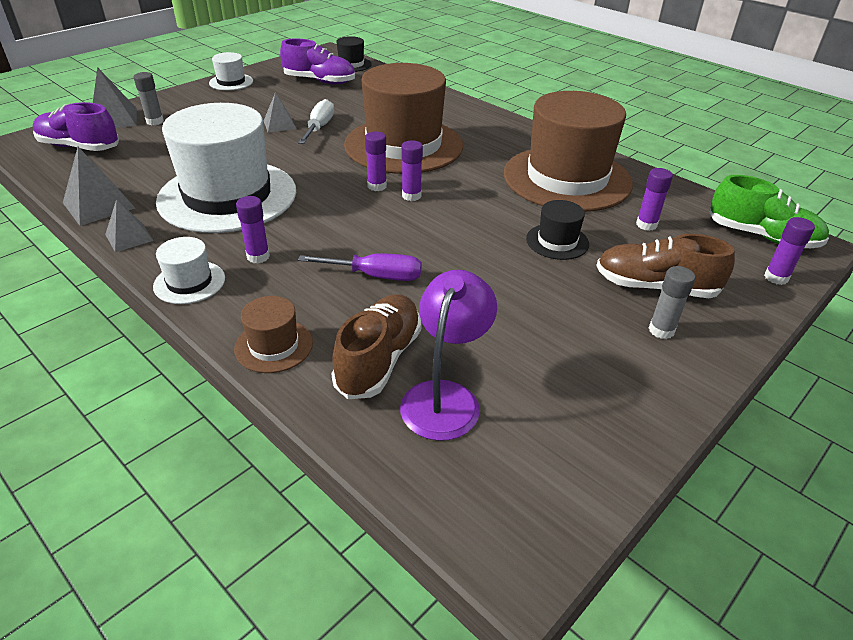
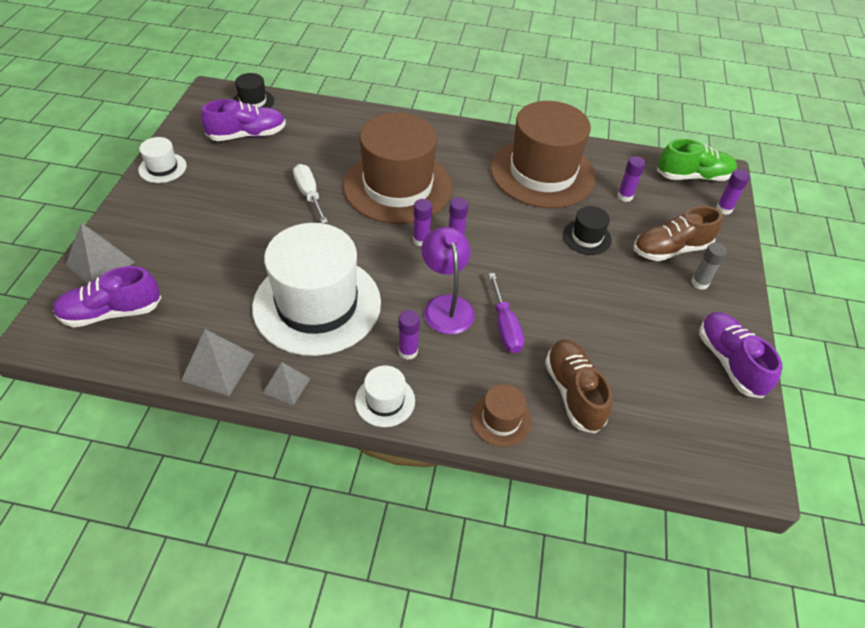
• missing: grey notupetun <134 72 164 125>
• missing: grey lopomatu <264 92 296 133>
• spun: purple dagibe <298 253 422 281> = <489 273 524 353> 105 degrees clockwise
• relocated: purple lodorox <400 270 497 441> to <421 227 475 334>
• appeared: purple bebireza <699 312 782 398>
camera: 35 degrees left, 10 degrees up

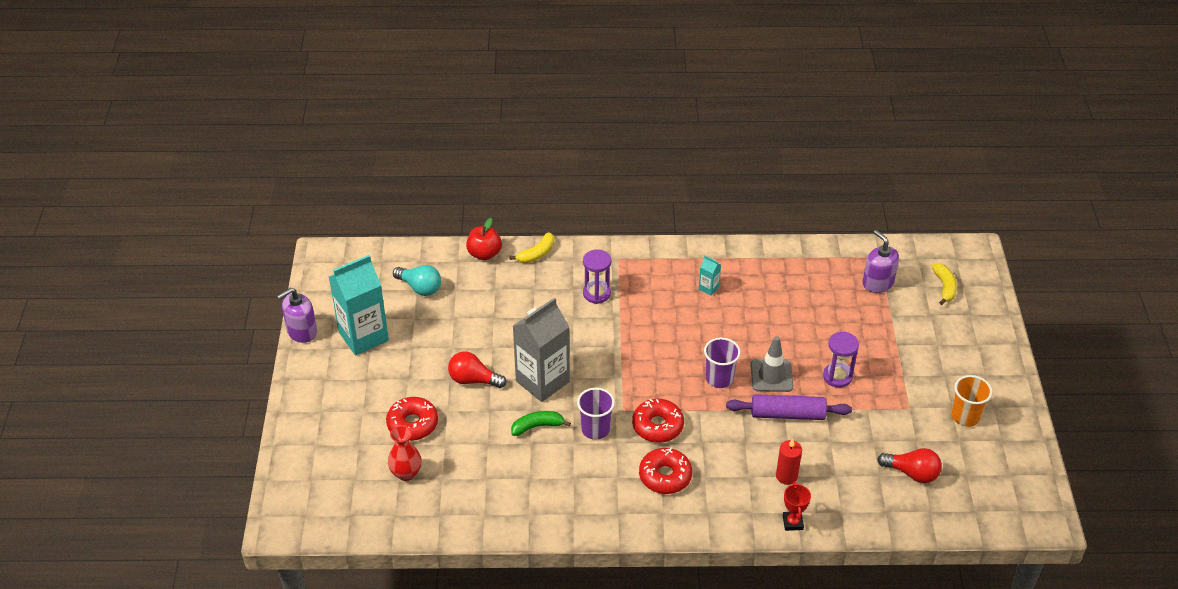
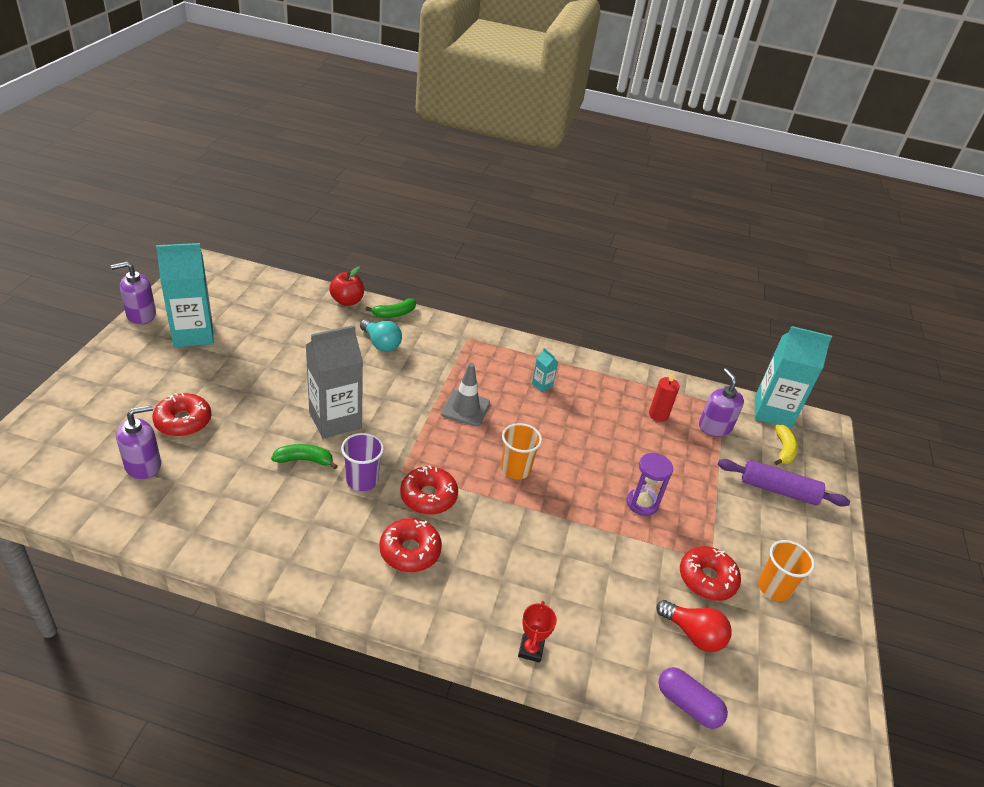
• exchanged: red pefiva <388 425 422 481> to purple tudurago <116 405 161 480>
• relocated: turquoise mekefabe <393 265 441 296> to <360 319 402 352>
• missing: red mekefabe <448 351 506 388>
• colour: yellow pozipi <510 232 554 263> to green pozipi <365 298 416 318>
• missing: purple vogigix <583 249 611 304>
• colour: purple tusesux <704 337 741 388> to orange tusesux <501 423 542 479>
• relocated: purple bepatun <726 394 852 420> to <718 459 850 507>
• relocated: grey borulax <751 336 793 392> to <441 363 490 426>
• relocated: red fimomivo <776 439 802 485> to <649 372 680 422>
• appeared: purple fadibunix <659 667 728 729>
• appeared: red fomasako <680 546 741 601>
• appeared: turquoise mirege <755 326 832 429>
camera: 10 degrees right, 5 degrees down

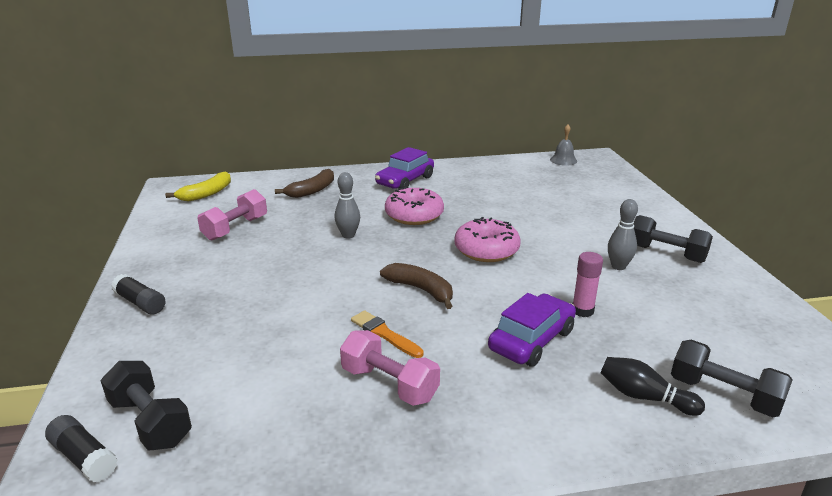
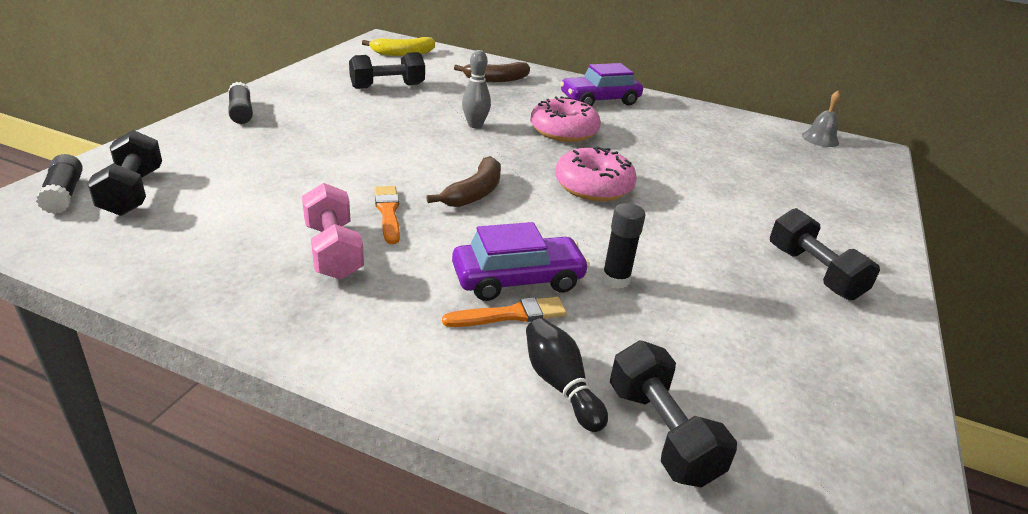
• colour: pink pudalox <197 189 267 240> to black pudalox <349 52 425 89>
• spun: brown pozipi <380 263 453 309> = <426 156 501 207> 45 degrees clockwise
• colour: pink notupetun <573 252 603 317> to black notupetun <602 203 646 289>
• missing: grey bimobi <608 199 638 270>
• appeared: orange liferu <442 297 567 327>
camera: 30 degrees right, 5 degrees up

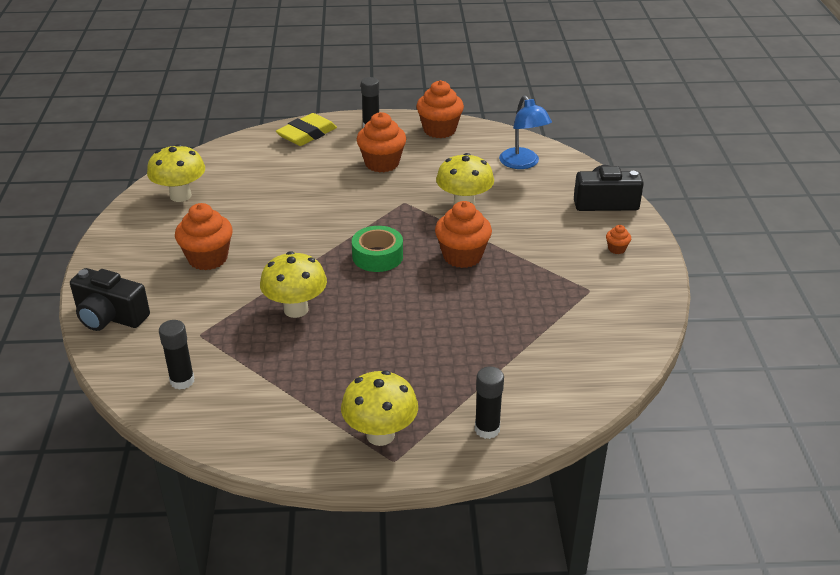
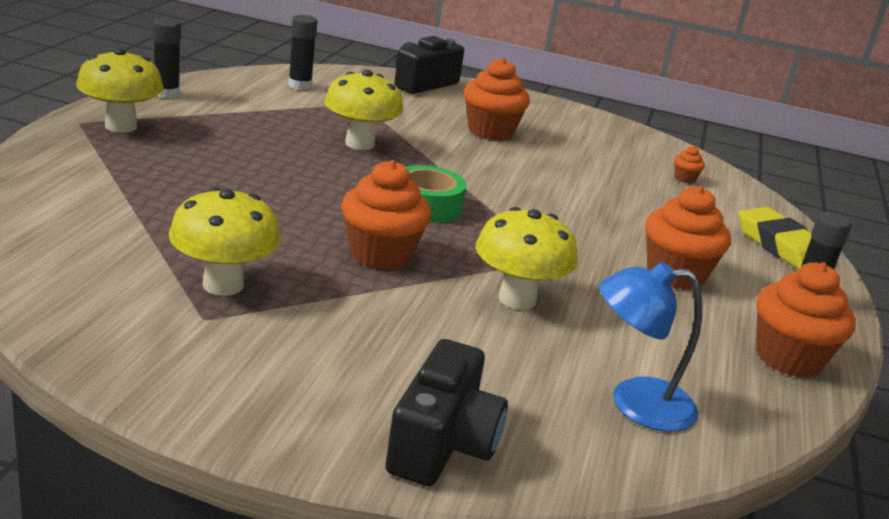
• relocated: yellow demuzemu <147 144 205 202> to <169 187 281 296>
• relocated: black notupetun <475 366 504 439> to <153 18 181 99>
• relocated: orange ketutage <606 225 631 254> to <674 146 705 184>
camera: 105 degrees right, 10 degrees down

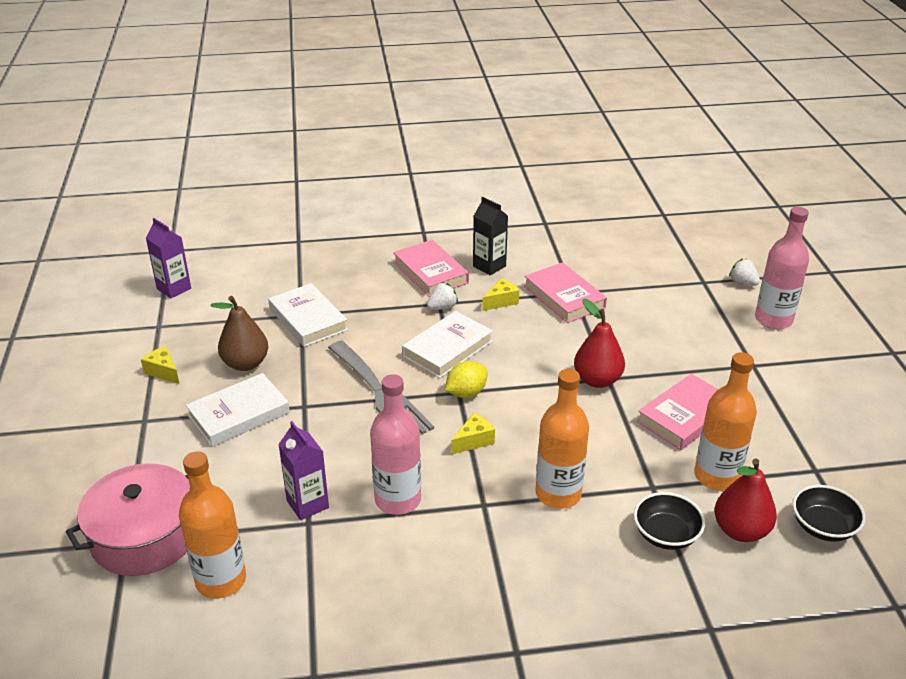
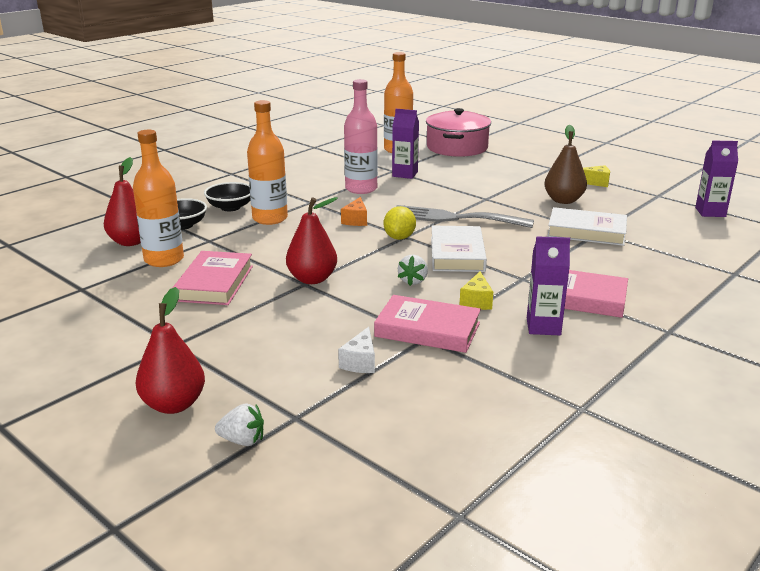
• missing: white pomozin <186 373 290 447>
• relocated: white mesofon <427 282 458 310> to <398 255 428 286>
• colour: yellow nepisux <451 413 495 455> to orange nepisux <341 197 367 226>
• colour: black mirege <473 197 508 275> to purple mirege <527 236 570 335>
• exchanged: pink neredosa <755 207 809 329> to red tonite <136 287 205 414>
• relocated: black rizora <793 485 866 542> to <204 182 251 211>
• appeared: white nepisux <338 327 375 373>
camera: 140 degrees right, 10 degrees down

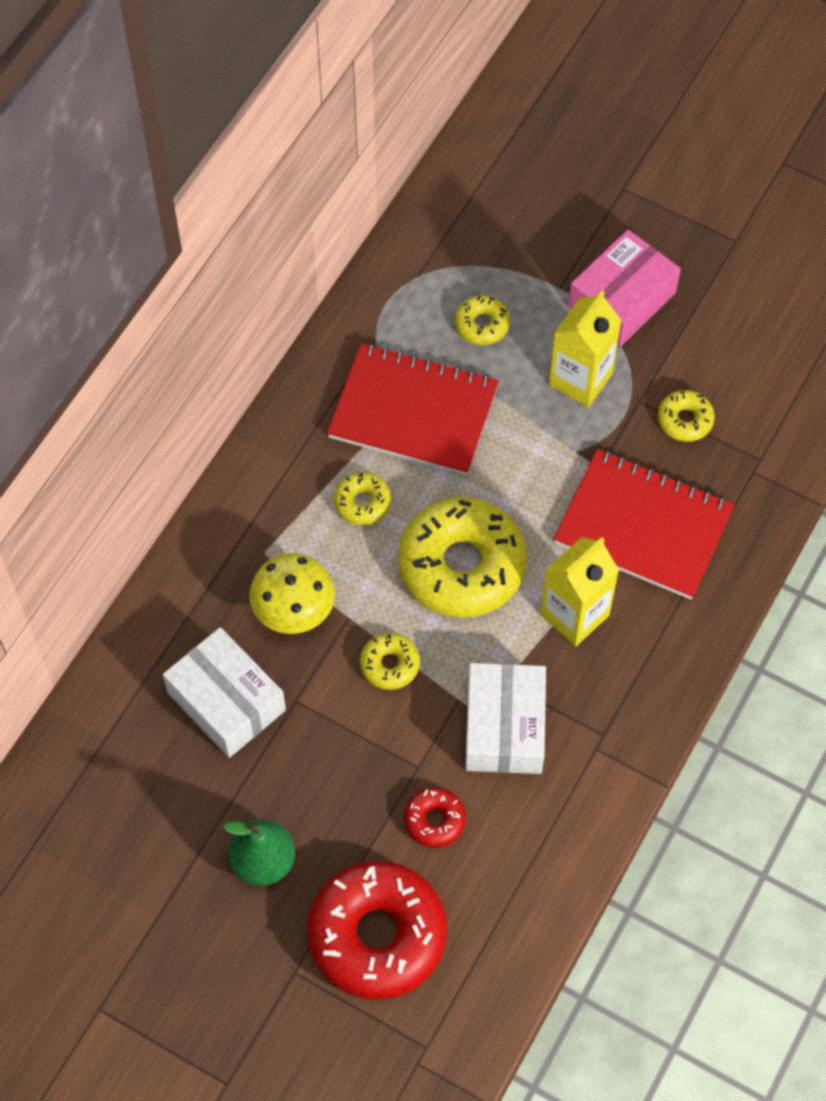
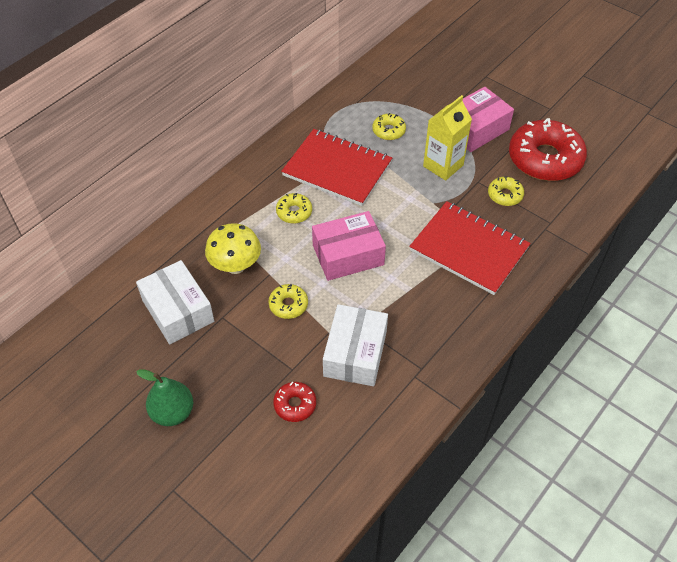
• relocated: red fomasako <307 861 447 999> to <509 118 587 181>
• exchanged: yellow fomasako <398 497 527 618> to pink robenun <312 211 386 281>
• missing: yellow mirege <540 537 619 646>
camera: 10 degrees right, 10 degrees down

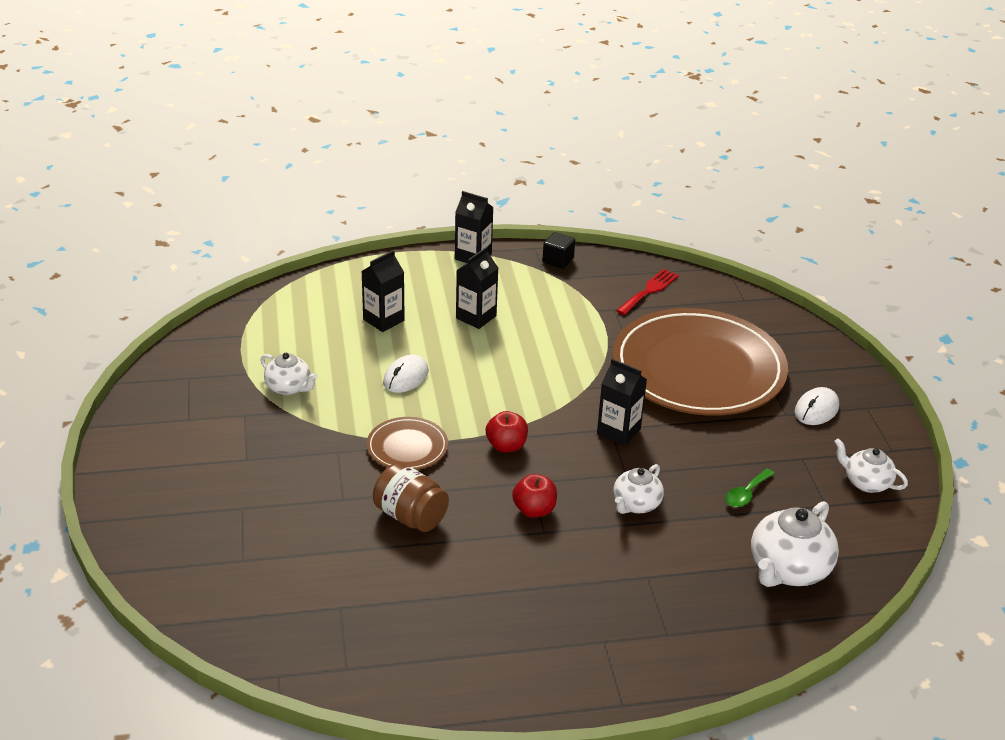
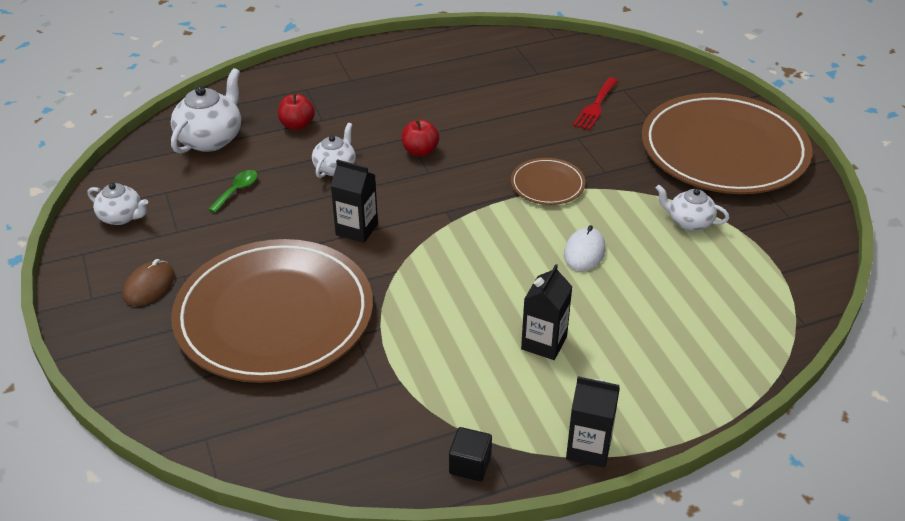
• missing: black mirege <361 250 405 332>
• missing: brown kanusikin <373 462 449 532>
• relocated: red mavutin <486 411 528 452> to <278 93 315 130>
• relocated: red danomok <616 269 679 315> to <573 77 618 130>
• colour: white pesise <795 387 839 425> to brown pesise <123 259 175 306>
• appeared: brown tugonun <642 93 812 194>
camera: 170 degrees right, 5 degrees up

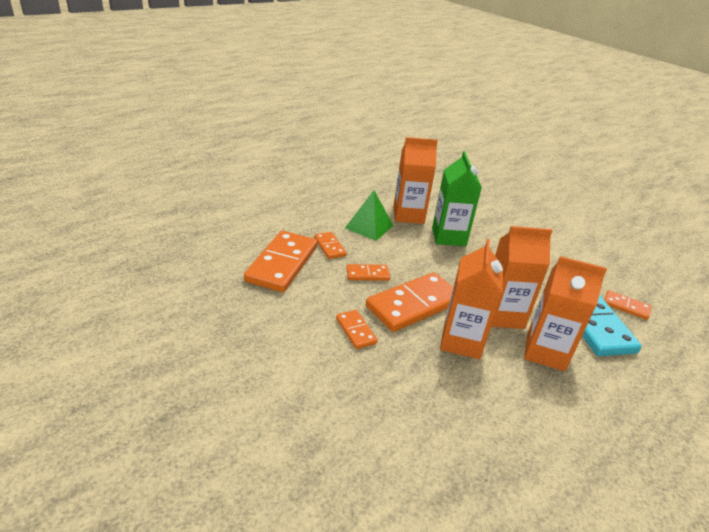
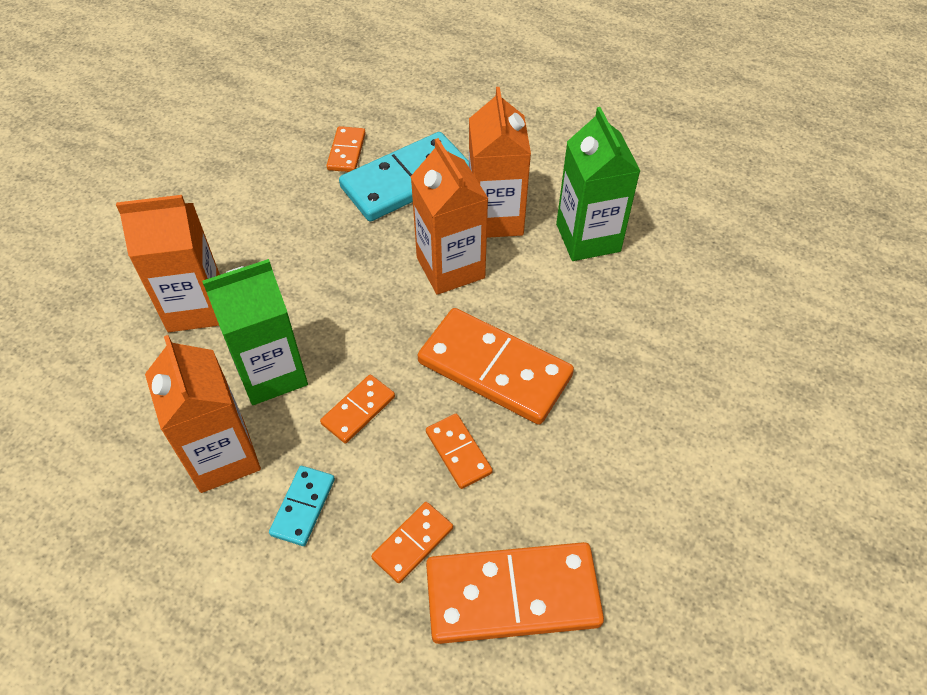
• relocated: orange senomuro <336 310 378 349> to <320 375 395 443>
• exchanged: green lopomatu <345 190 393 241> to turquoise senomuro <269 466 335 546>
• relocated: orange mirege <440 239 503 359> to <116 195 220 332>
• appeared: green mirege <556 107 640 261>
camera: 110 degrees left, 20 degrees up

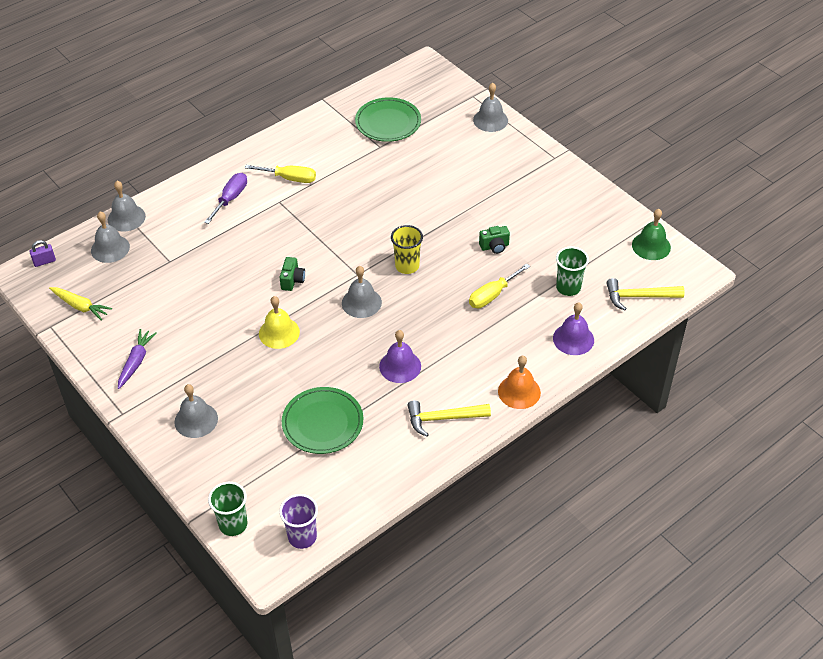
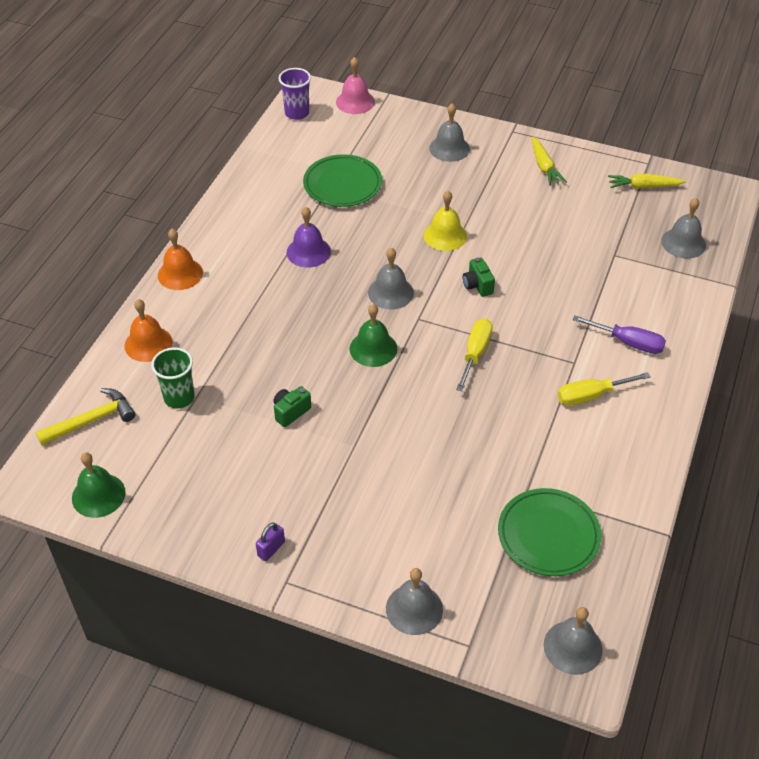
• relocated: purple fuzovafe <29 240 56 267> to <256 523 285 561>
• relocated: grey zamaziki <108 181 146 231> to <544 607 602 675>
• colour: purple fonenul <118 329 157 389> to yellow fonenul <532 136 567 186>
• spun: purple dagibe <204 173 247 224> = <573 316 666 354> 60 degrees counterclockwise
• exchanged: green tusesux <208 482 248 536> to pink zamaziki <336 57 375 114>
• exchanged: yellow tusesux <391 225 423 274> to green zamaziki <349 304 397 367>
• missing: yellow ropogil <408 400 491 437>
• relocated: yellow dagibe <469 264 530 308> to <456 318 493 391>
• colour: purple zamaziki <553 302 594 355> to orange zamaziki <124 299 173 362>
camera: 150 degrees right, 0 degrees up

